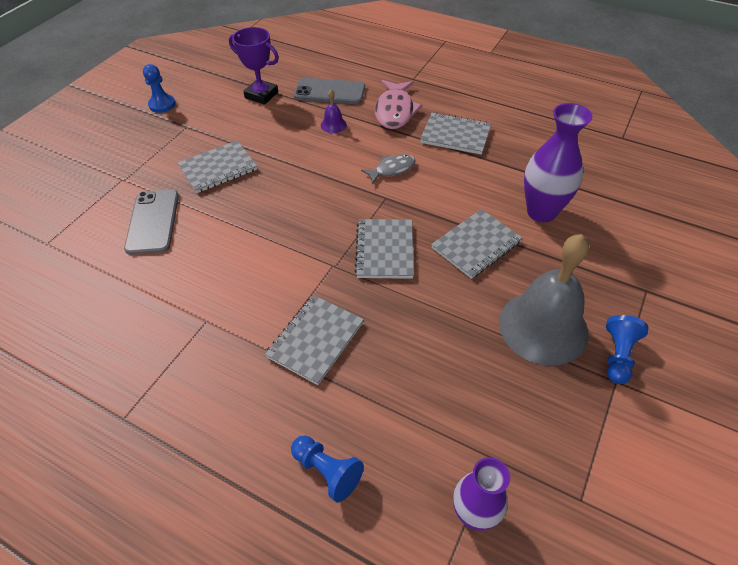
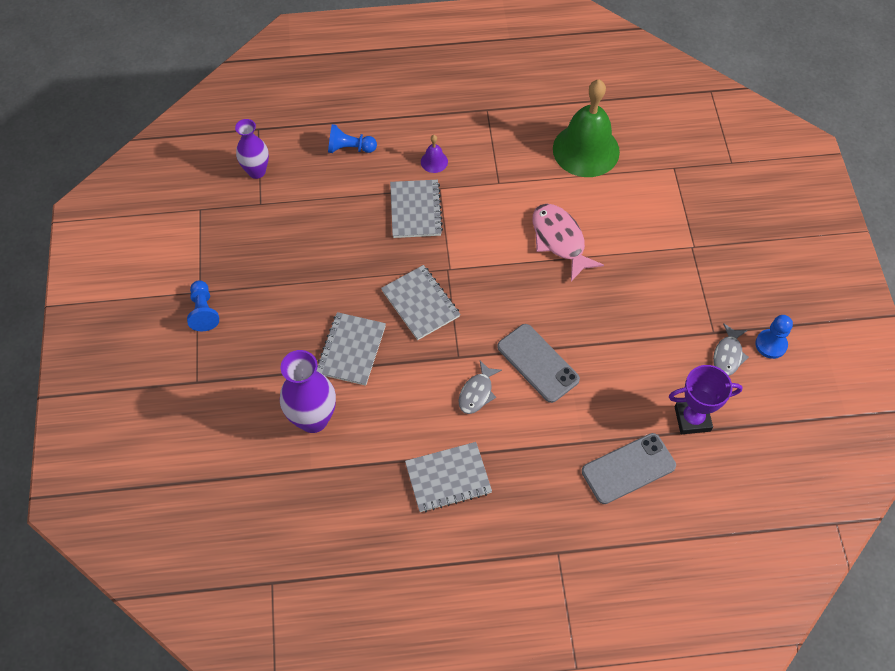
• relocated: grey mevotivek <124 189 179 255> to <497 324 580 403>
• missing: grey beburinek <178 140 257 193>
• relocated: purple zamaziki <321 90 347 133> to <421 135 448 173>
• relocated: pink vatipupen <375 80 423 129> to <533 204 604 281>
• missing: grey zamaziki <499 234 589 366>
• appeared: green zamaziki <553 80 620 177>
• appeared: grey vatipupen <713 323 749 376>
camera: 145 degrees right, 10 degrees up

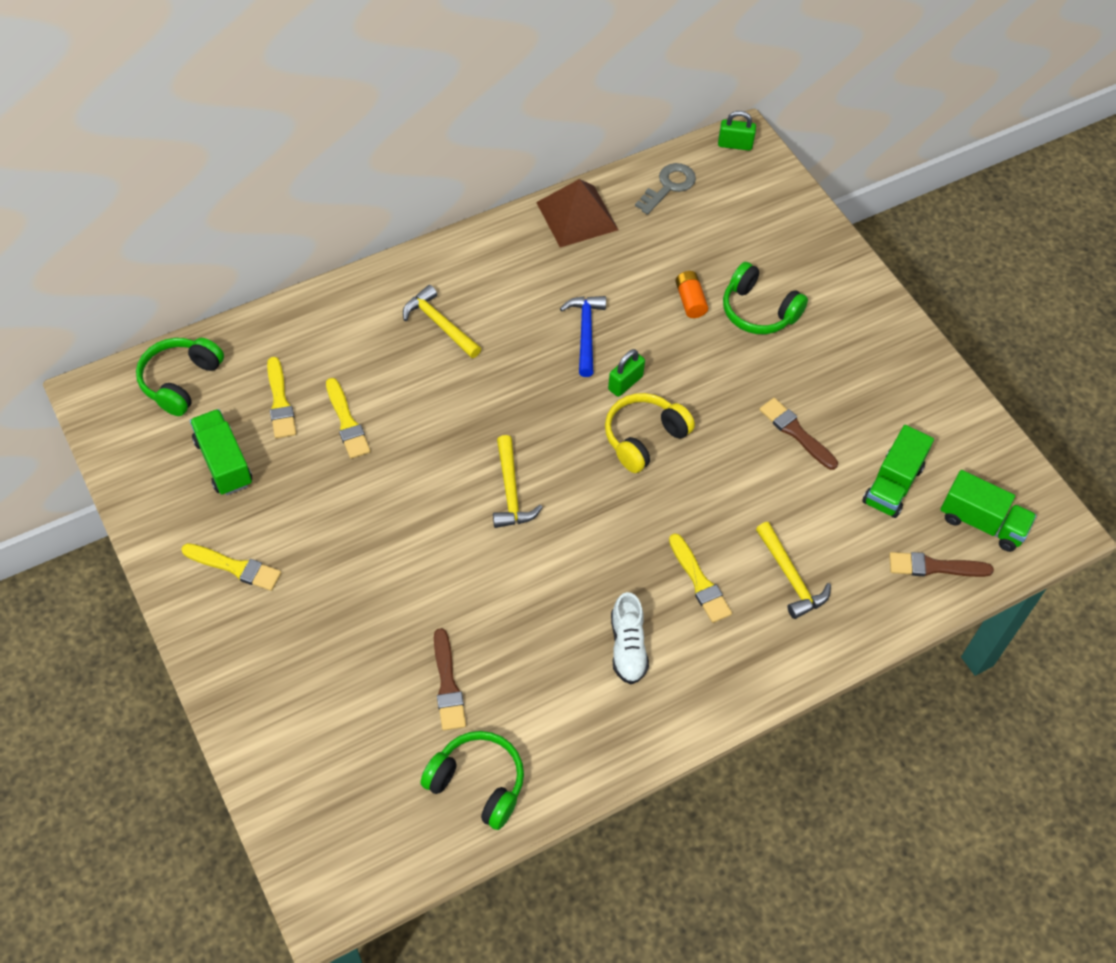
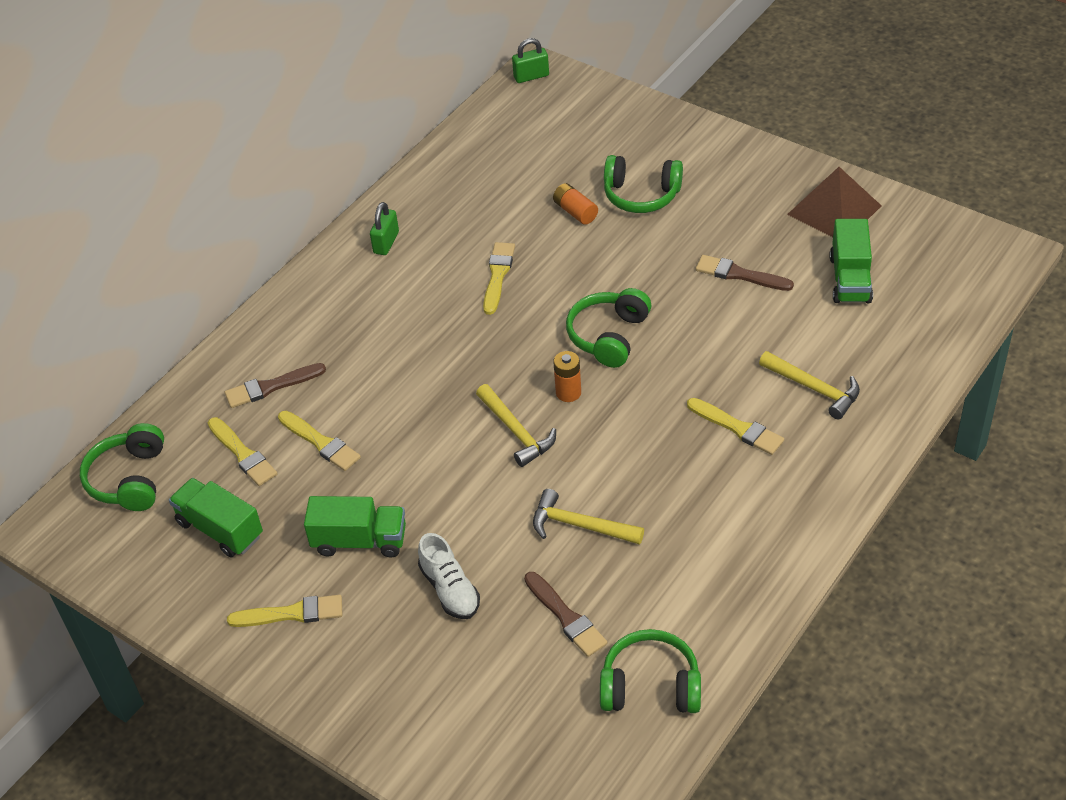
• relocated: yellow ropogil <403 285 481 358> to <533 489 644 545>
• relocated: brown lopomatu <536 179 618 247> to <787 167 882 237>
• exchanged: blue ropogil <560 296 606 377> to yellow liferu <483 242 515 315>
• colour: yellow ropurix <605 393 695 473> to green ropurix <566 288 651 368>
• relocated: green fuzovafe <608 349 645 397> to <370 202 399 255>
• relocated: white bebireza <611 592 649 684> to <418 533 480 619>
• missing: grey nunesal <635 163 696 215>
• relocated: brown liferu <889 552 994 577> to <225 363 326 408>
• relocated: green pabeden <940 470 1037 552> to <304 496 406 558>
• appeared: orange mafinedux <553 351 581 402>
camera: 20 degrees left, 10 degrees down

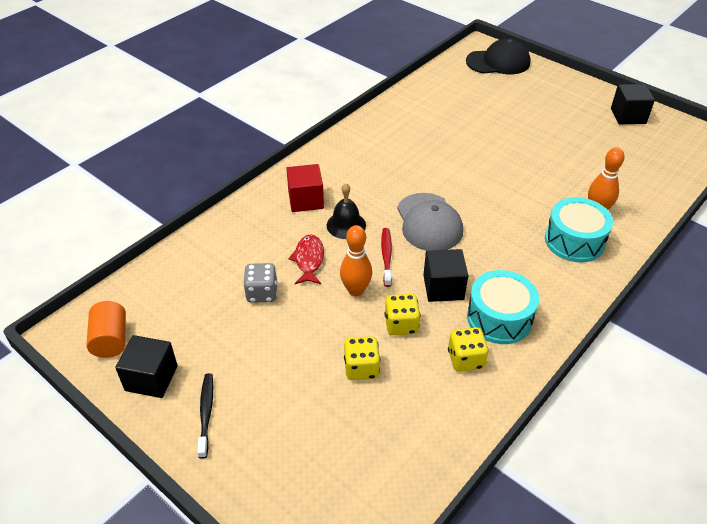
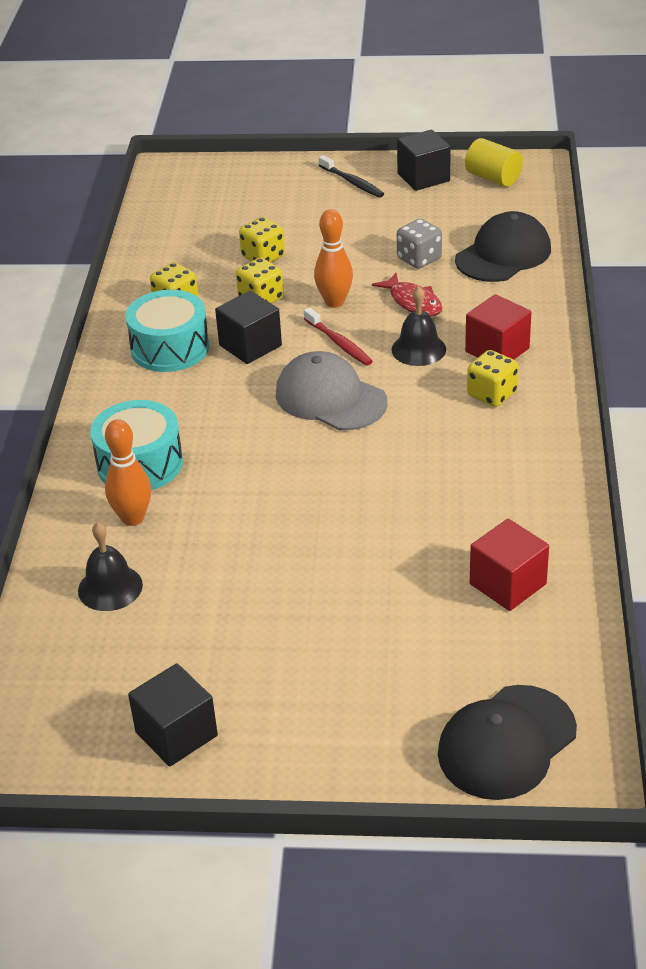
• colour: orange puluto <87 301 126 358> to yellow puluto <465 138 523 187>
• appeared: black zamaziki <78 522 143 611>
• appeared: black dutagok <455 211 551 282>
• appeared: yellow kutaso <467 350 518 407>
• appeared: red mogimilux <470 519 549 611>
camera: 145 degrees right, 5 degrees down

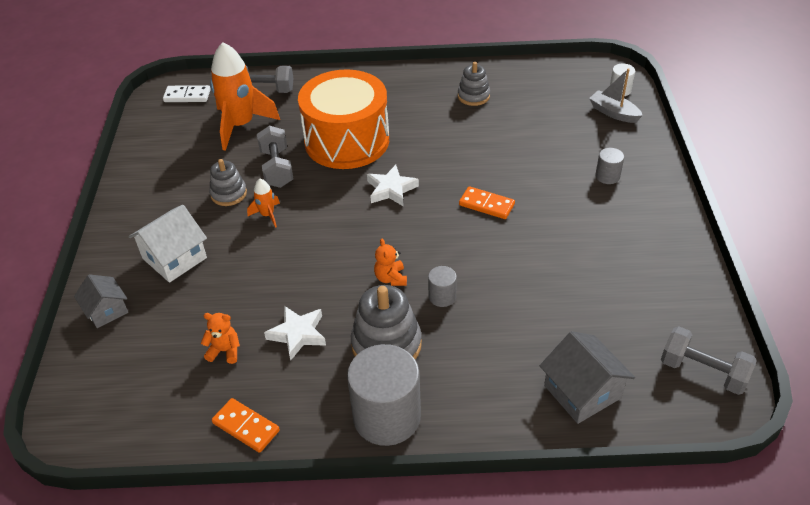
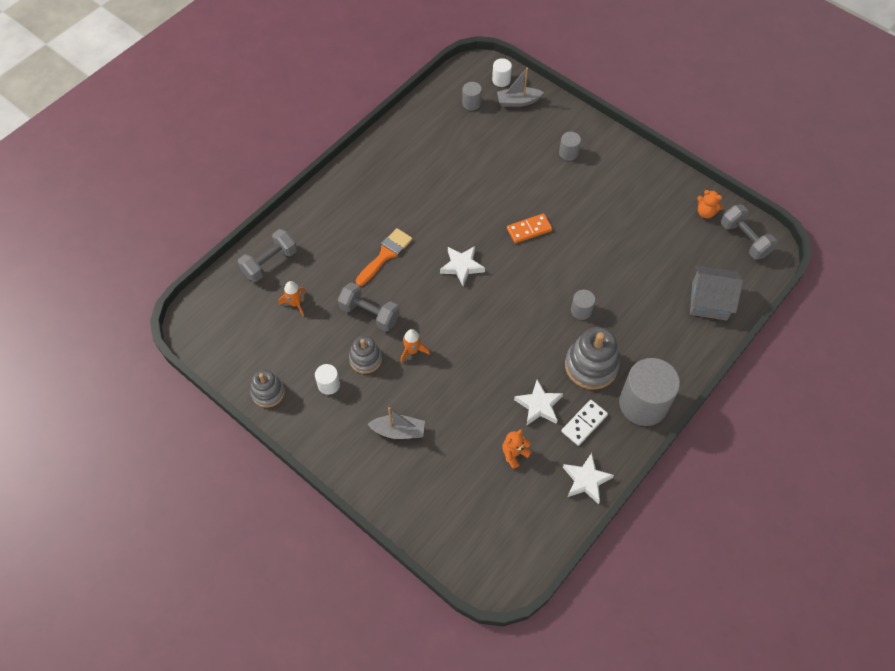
• missing: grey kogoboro <74 274 128 328>
• exchanged: white kogoboro <129 205 207 283> to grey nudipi <368 407 425 439>
• relocated: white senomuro <163 85 211 102> to <561 400 608 446>
• size: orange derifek <210 42 280 151> = <279 281 306 317> x0.45
• exchanged: orange senomuro <212 398 280 453> to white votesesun <563 453 614 504>
• exchanged: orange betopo <298 69 389 169> to orange liferu <356 228 413 286>
• relocated: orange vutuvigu <374 239 407 286> to <697 190 724 218>
• relocated: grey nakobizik <458 62 490 106> to <250 369 285 407>
• spun: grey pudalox <661 326 757 395> = <721 205 777 260> 75 degrees clockwise
• appeared: white puluto <315 364 340 395>
• appeared: grey puluto <462 82 482 110>
camera: 50 degrees left, 15 degrees up

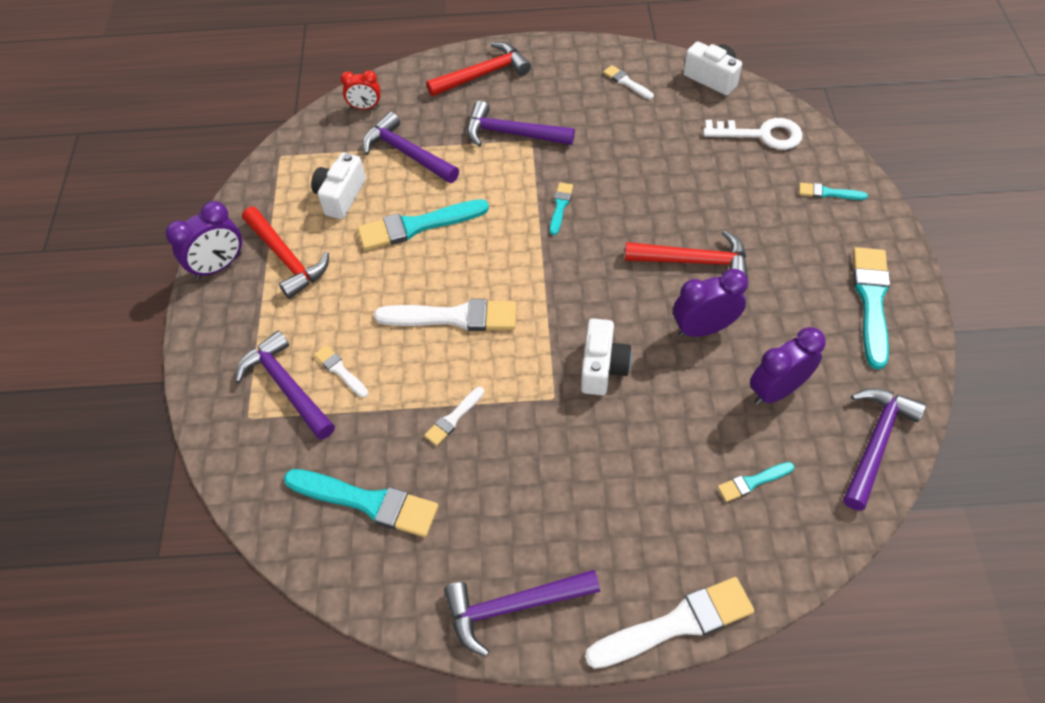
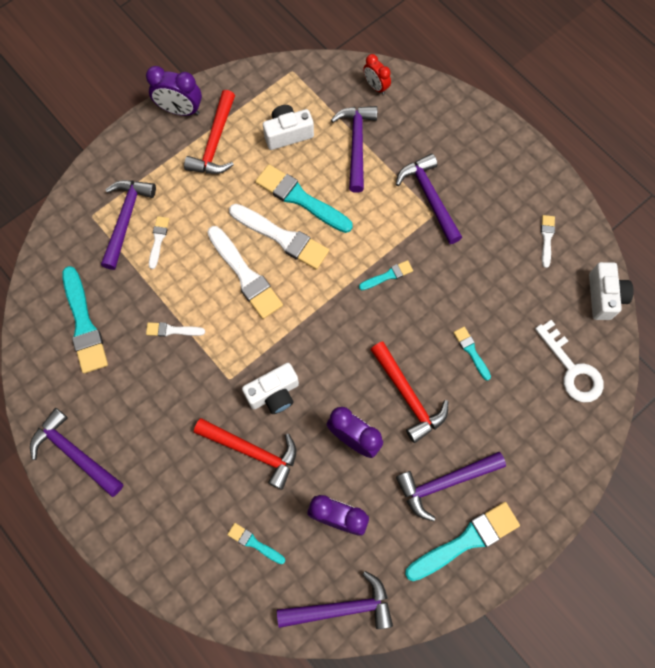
• relocated: red ropogil <426 42 531 96> to <194 418 296 490>
• relocated: white liferu <585 577 754 669> to <229 204 329 270>
• relocated: turquoise liferu <799 183 868 200> to <453 327 491 381>
• appeared: purple ropogil <396 452 506 521>
camera: 50 degrees right, 15 degrees up

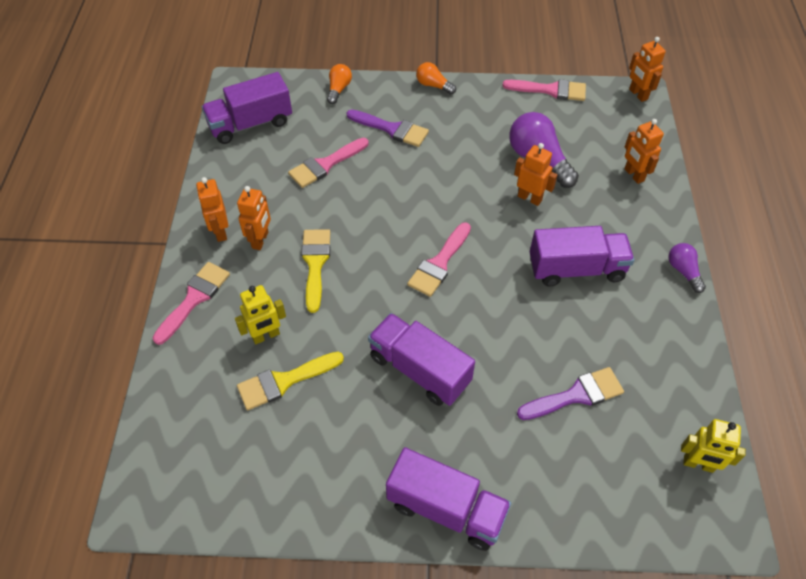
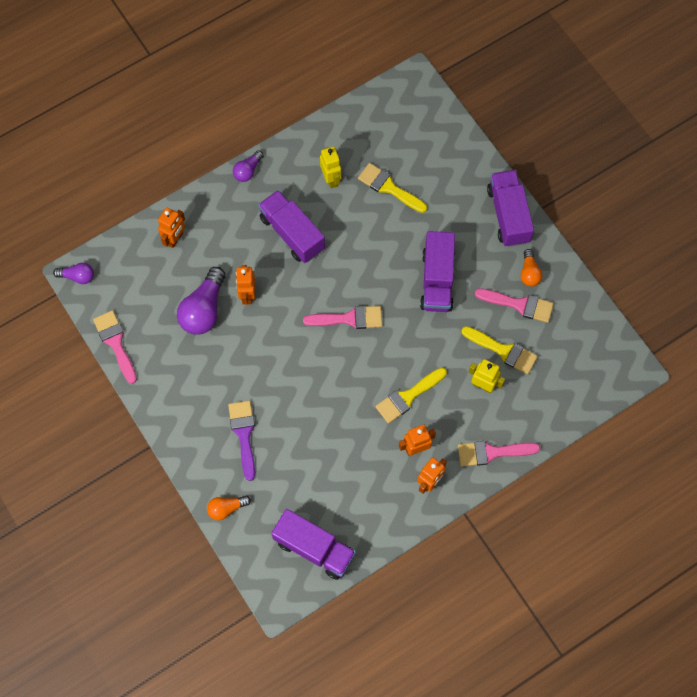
• relocated: pink liferu <288 138 369 188> to <475 288 554 323>
• relocated: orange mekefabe <416 62 456 94> to <521 249 542 287>
• colour: purple liferu <517 367 624 420> to yellow liferu <358 163 427 213>
• exchanged: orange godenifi <629 37 666 102> to purple mekefabe <53 263 94 284>
• relocated: yellow godenifi <681 419 746 473> to <320 146 341 188>
camera: 125 degrees left, 15 degrees up

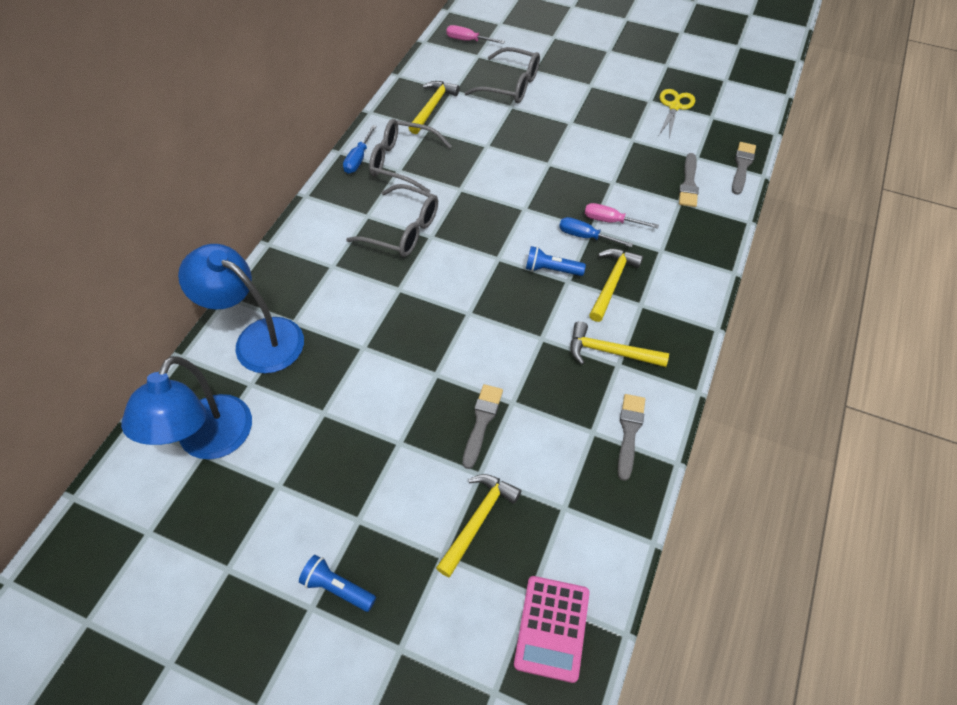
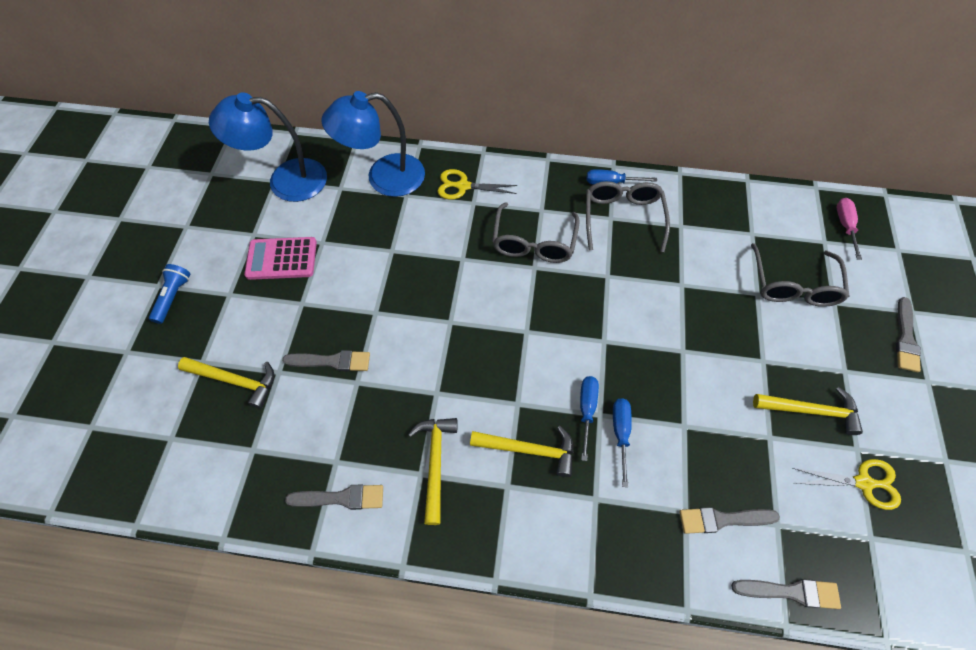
• spun: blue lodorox <178 244 304 374> = <322 91 425 197> 120 degrees counterclockwise
• relocated: yellow ropogil <409 81 460 134> to <753 387 863 435>
• relocated: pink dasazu <514 576 590 683> to <244 237 317 280>
• missing: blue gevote <526 246 586 276>
• colour: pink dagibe <585 203 659 228> to blue dagibe <613 398 632 487>
• appeared: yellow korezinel <437 169 518 200>
• appeared: grey liferu <896 297 921 372>
camera: 75 degrees right, 5 degrees up

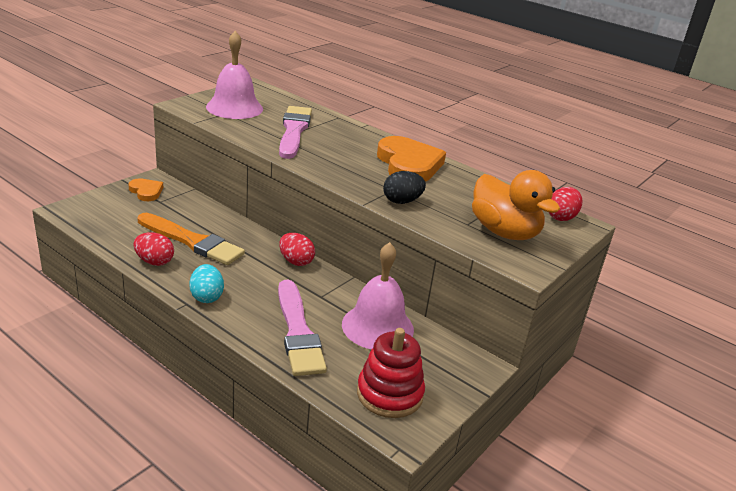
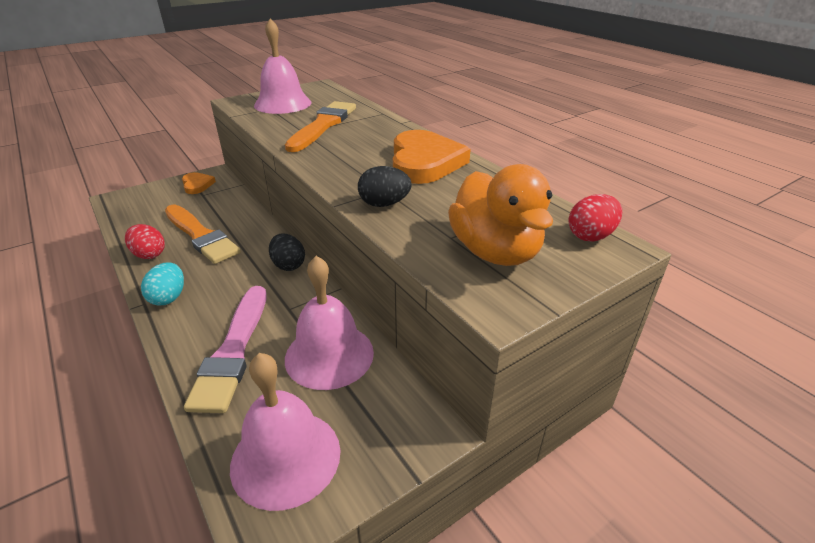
• colour: pink liferu <279 106 312 159> to orange liferu <285 101 356 152>
• colour: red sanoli <279 233 315 266> to black sanoli <269 233 305 271>
• exchanged: red nakobizik <357 328 425 418> to pink zamaziki <230 353 340 511>
camera: 20 degrees right, 5 degrees up

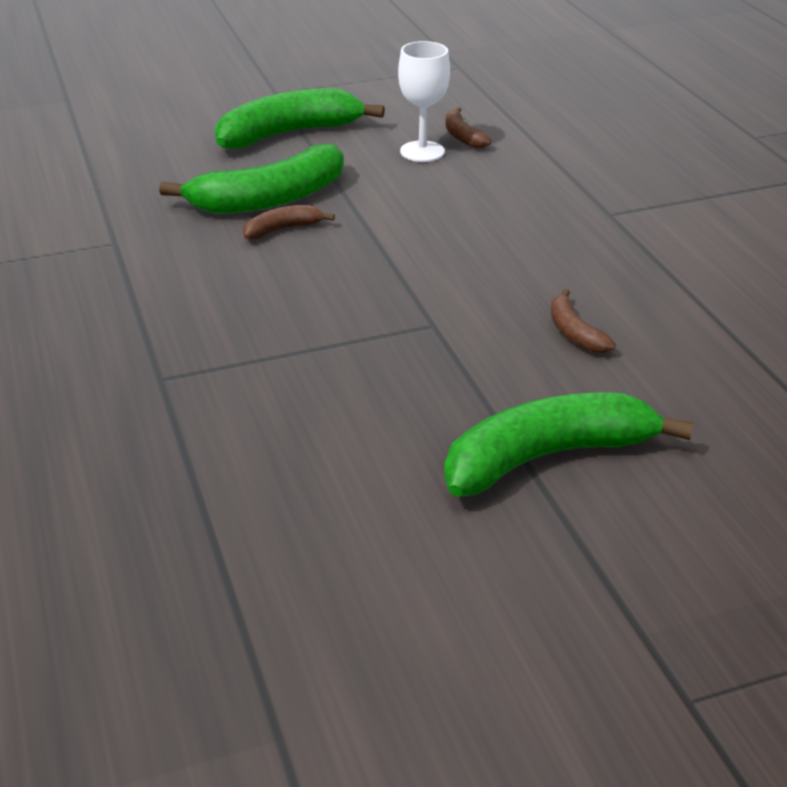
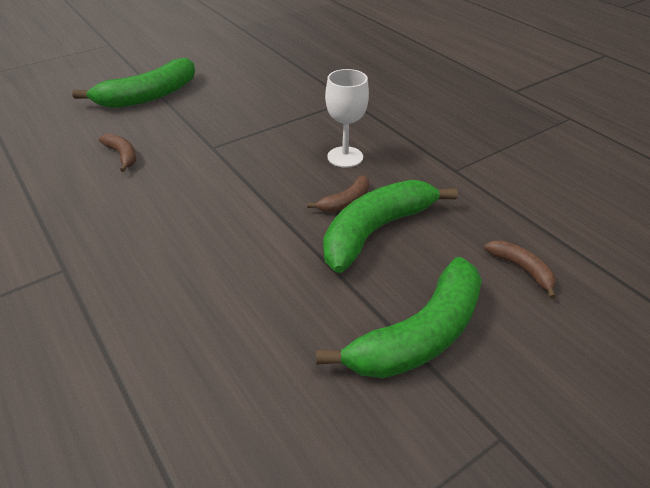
• relocated: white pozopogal <398 41 450 162> to <325 69 369 168>
• relocated: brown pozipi <445 107 491 148> to <484 240 556 299>
camera: 165 degrees right, 5 degrees up

